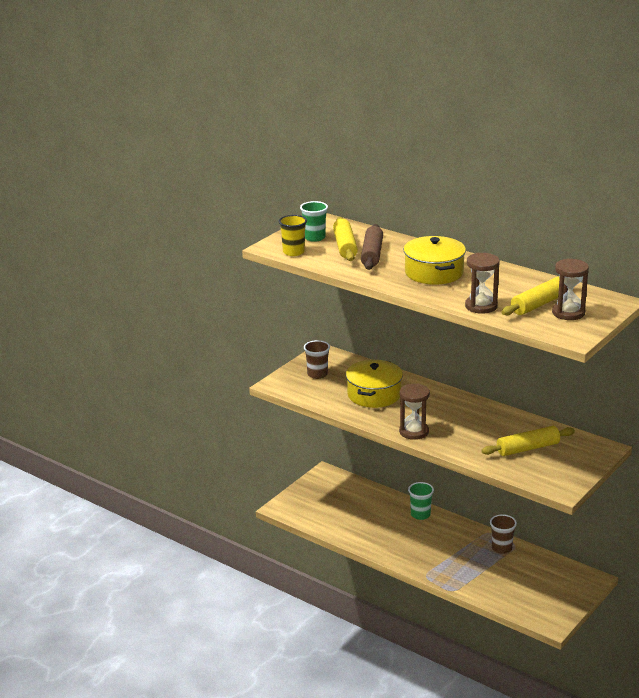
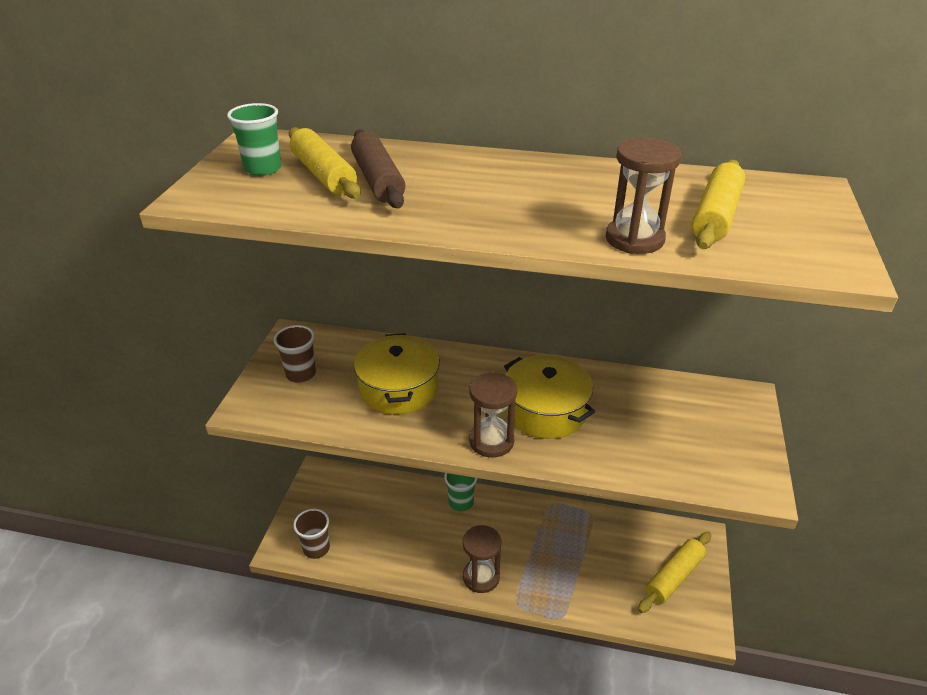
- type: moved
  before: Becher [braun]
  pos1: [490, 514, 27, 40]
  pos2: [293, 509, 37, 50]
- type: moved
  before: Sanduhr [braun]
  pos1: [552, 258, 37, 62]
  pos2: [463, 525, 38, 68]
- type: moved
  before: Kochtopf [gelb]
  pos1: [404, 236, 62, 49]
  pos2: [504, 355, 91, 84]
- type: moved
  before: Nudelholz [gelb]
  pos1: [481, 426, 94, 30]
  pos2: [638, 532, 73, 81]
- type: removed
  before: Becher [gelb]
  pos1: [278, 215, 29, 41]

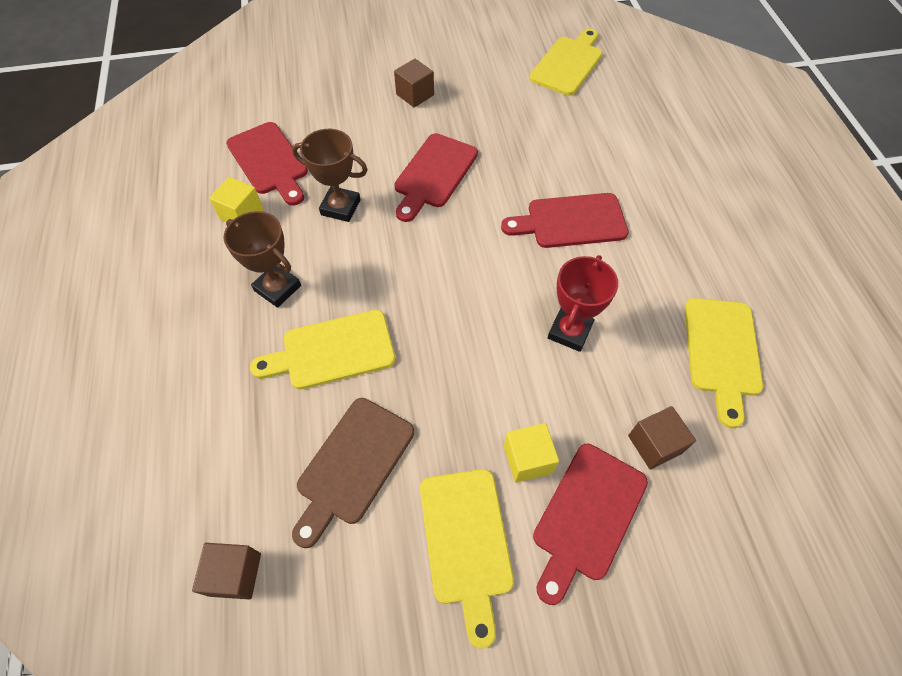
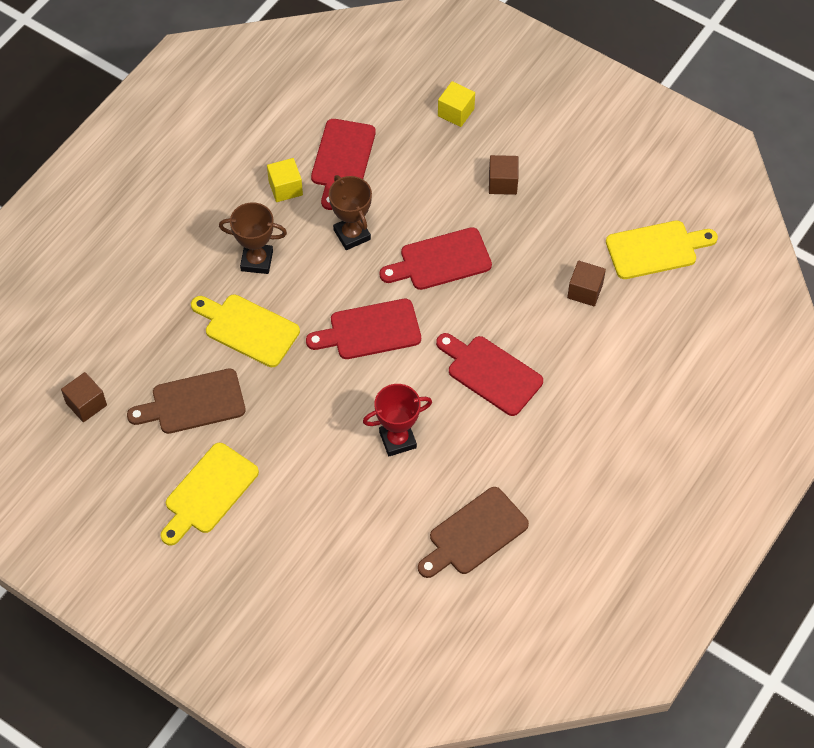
- type: turned
  before: Pokal [braun]
  pos1: [224, 211, 77, 97]
  pos2: [219, 202, 68, 72]
  turn: -75
- type: moved
  before: Schneidebrett [rot]
  pos1: [533, 444, 115, 161]
  pos2: [306, 299, 115, 60]
- type: recoloured
  before: Schneidebrett [gelb]
  after: Schneidebrett [braun]
  pos1: [685, 298, 78, 130]
  pos2: [418, 487, 111, 91]
- type: moved
  before: Kubus [gelb]
  pos1: [504, 423, 55, 60]
  pos2: [438, 81, 37, 46]
- type: moved
  before: Kubus [braun]
  pos1: [628, 406, 68, 63]
  pos2: [567, 261, 39, 45]

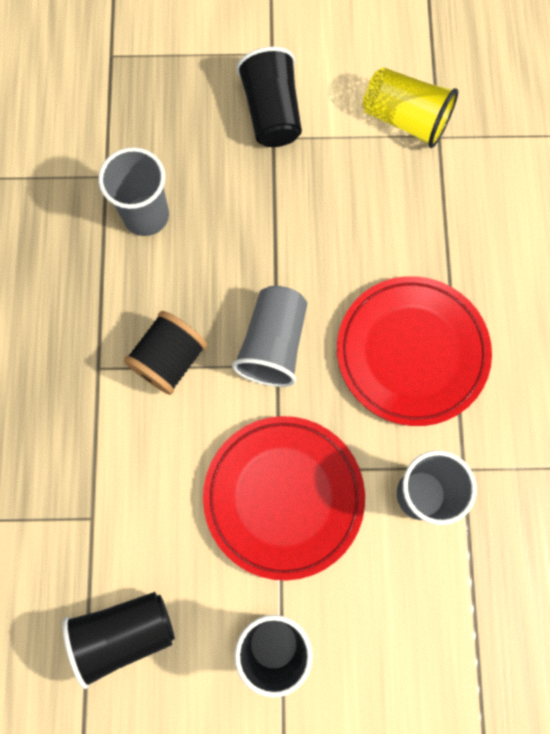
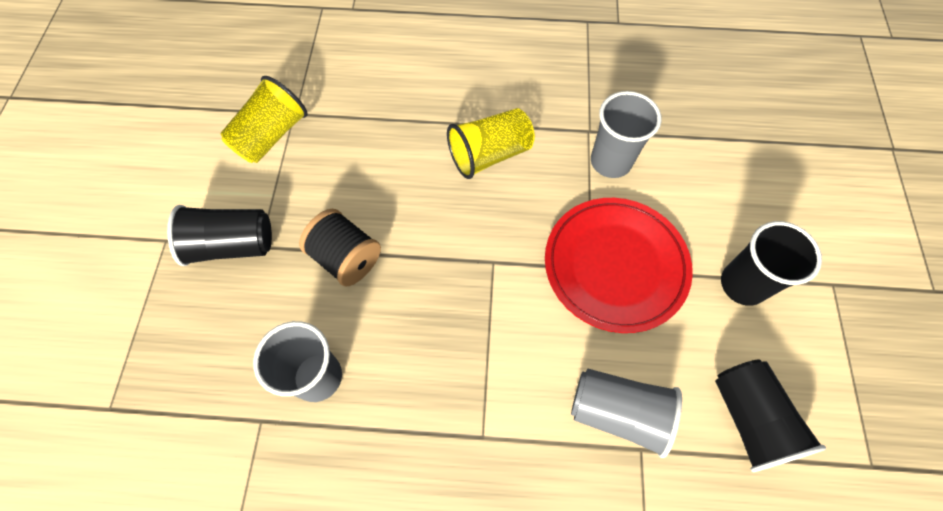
- type: moved
  before: Garnrolle [schwarz]
  pos1: [124, 311, 83, 84]
  pos2: [299, 209, 82, 77]
- type: replaced
  before: Teller [rot]
  after: Becher [gelb]
  pos1: [337, 276, 155, 150]
  pos2: [447, 108, 88, 71]
- type: moved
  before: Becher [grau]
  pos1: [232, 286, 75, 101]
  pos2: [571, 368, 111, 90]

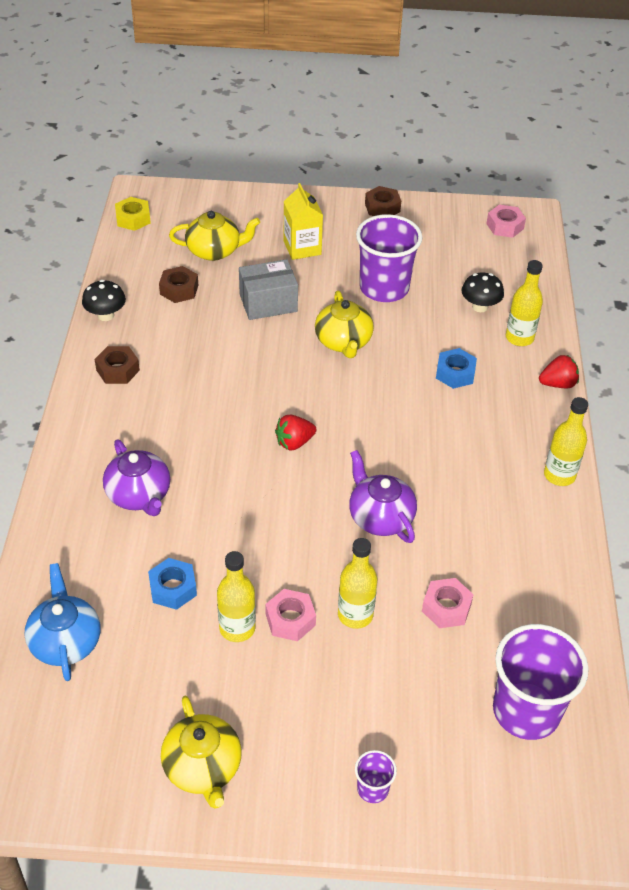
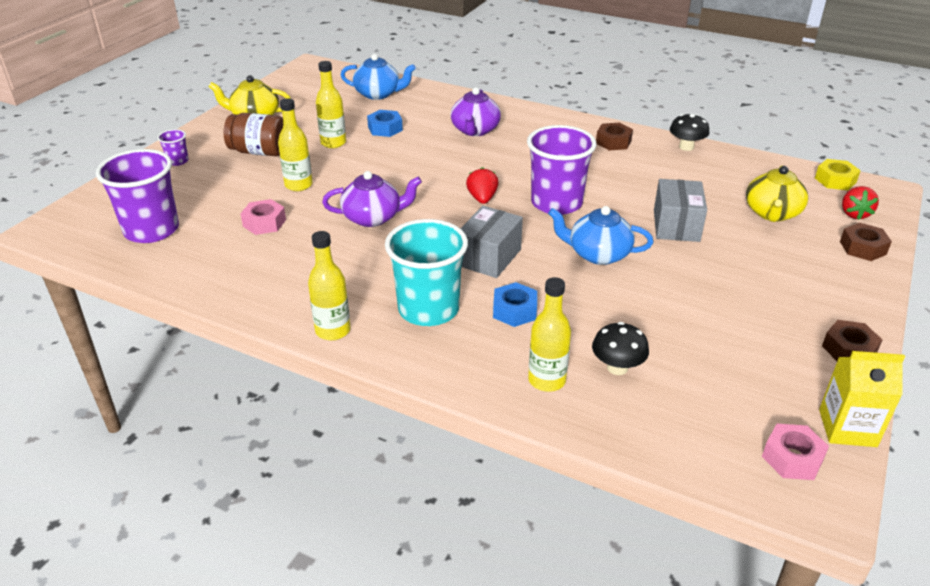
- type: added
  after: Einmachglas [braun]
  pos2: [223, 113, 60, 43]
- type: added
  after: Becher [türkis]
  pos2: [385, 219, 83, 107]
- type: turned
  before: Teekanne [lila]
  pos1: [103, 440, 67, 76]
  pos2: [450, 87, 51, 49]
  turn: -75
- type: added
  after: Schachtel [grau]
  pos2: [460, 206, 63, 72]
- type: moved
  before: Becher [lila]
  pos1: [356, 214, 67, 88]
  pos2: [527, 125, 69, 90]
- type: recoloured
  before: Teekanne [gelb]
  after: Teekanne [blau]
  pos1: [315, 291, 59, 67]
  pos2: [548, 206, 105, 59]
- type: moved
  before: Getränkekarton [gelb]
  pos1: [284, 183, 39, 77]
  pos2: [819, 351, 86, 96]
- type: moved
  before: Sechskantmutter [braun]
  pos1: [159, 266, 39, 37]
  pos2: [840, 223, 52, 38]
- type: moved
  before: Erdbeere [rot]
  pos1: [539, 355, 40, 33]
  pos2: [842, 186, 37, 34]
- type: removed
  before: Sechskantmutter [rosa]
  pos1: [266, 589, 50, 52]

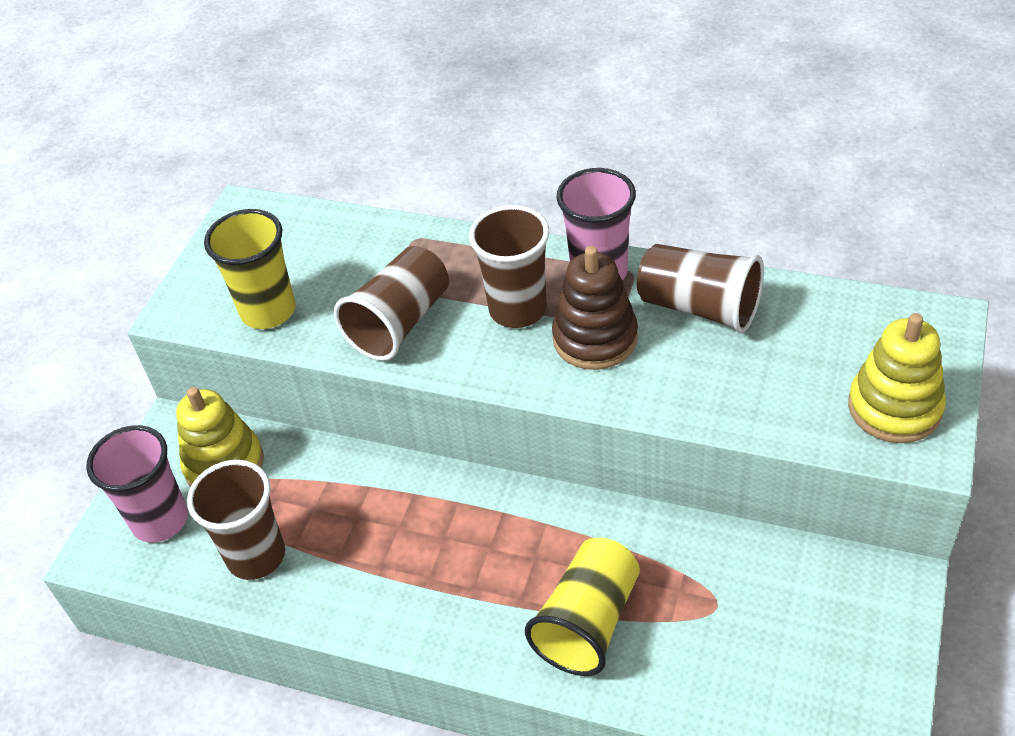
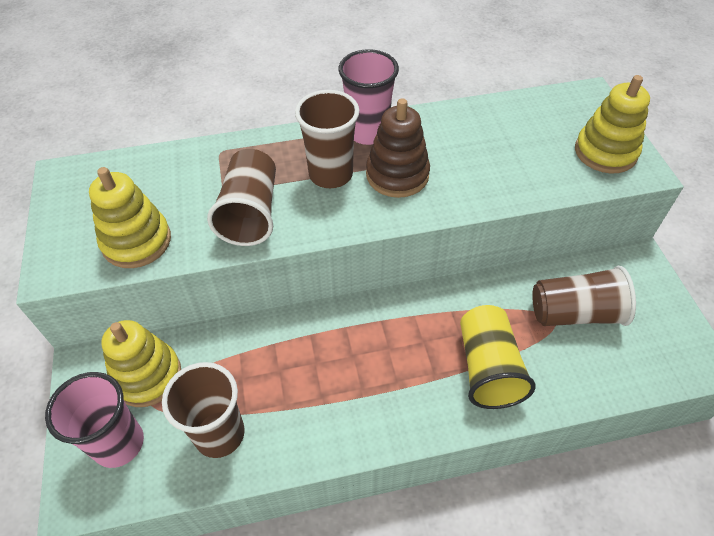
- type: replaced
  before: Becher [gelb]
  after: Stapelspielzeug [gelb]
  pos1: [204, 209, 92, 120]
  pos2: [89, 167, 82, 101]
- type: moved
  before: Becher [braun]
  pos1: [637, 244, 127, 89]
  pos2: [532, 266, 104, 60]

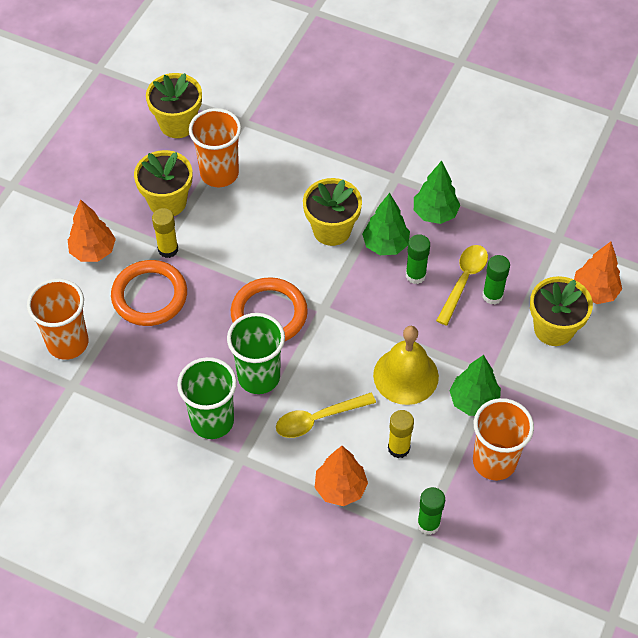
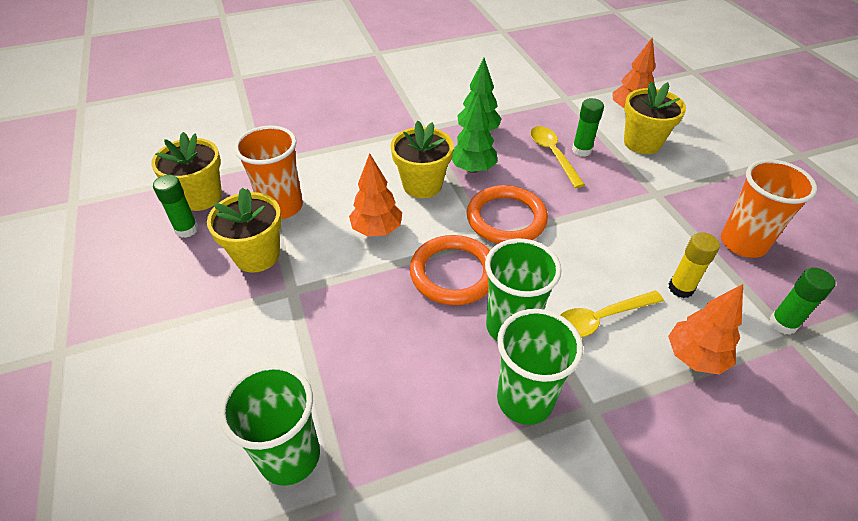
- type: moved
  before: Klebestift [grün]
  pos1: [406, 234, 24, 50]
  pos2: [153, 175, 46, 63]
- type: recoloured
  before: Becher [orange]
  after: Becher [grün]
  pos1: [27, 278, 62, 82]
  pos2: [219, 364, 101, 122]
- type: moved
  before: Baum [orange]
  pos1: [67, 199, 49, 63]
  pos2: [349, 153, 53, 84]
- type: moved
  before: Ring [orange]
  pos1: [111, 260, 76, 66]
  pos2: [467, 185, 81, 59]
- type: turned
  before: Löffel [gelb]
  pos1: [276, 393, 100, 45]
  pos2: [561, 291, 103, 47]
  turn: 45
- type: removed
  before: Klebestift [gelb]
  pos1: [152, 208, 26, 50]
- type: removed
  before: Glocke [gelb]
  pos1: [373, 326, 66, 79]
- type: removed
  before: Baum [grün]
  pos1: [449, 355, 52, 61]

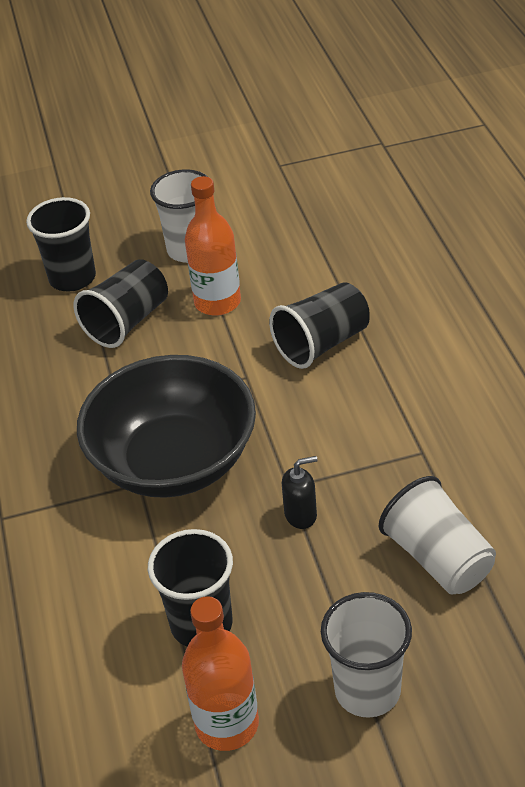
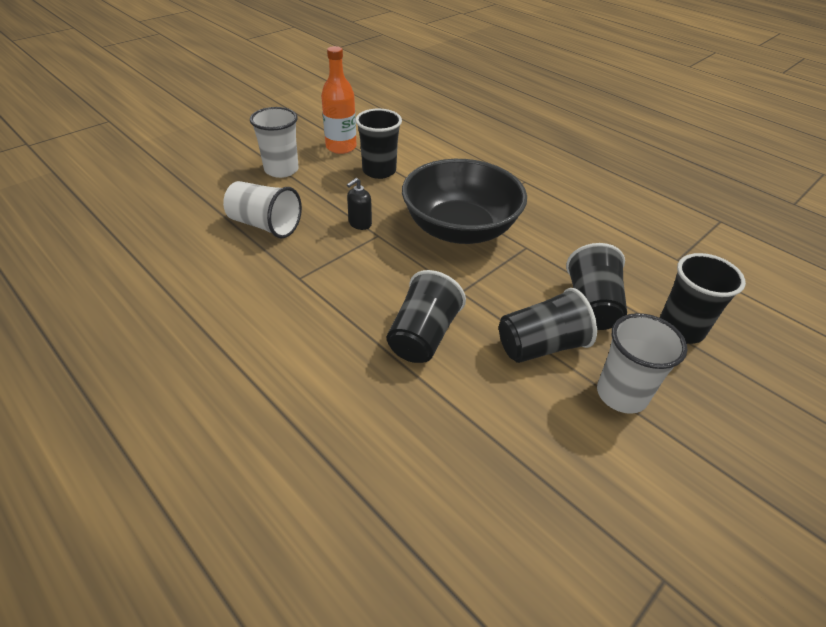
- type: replaced
  before: Flasche [orange]
  after: Becher [schwarz]
  pos1: [185, 176, 56, 140]
  pos2: [499, 288, 98, 75]

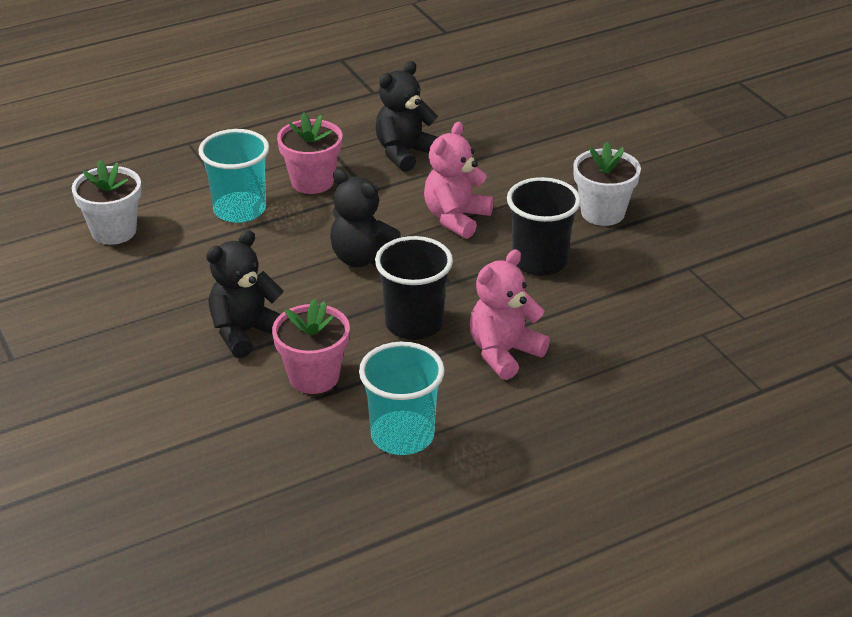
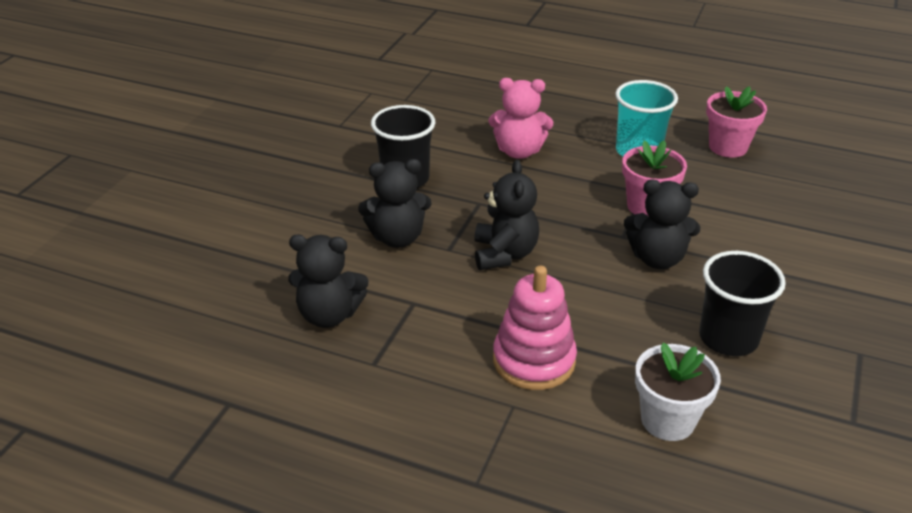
- type: recoloured
  before: Teddybär [rosa]
  after: Teddybär [schwarz]
  pos1: [424, 122, 70, 117]
  pos2: [358, 159, 73, 89]
- type: replaced
  before: Becher [türkis]
  after: Stapelspielzeug [rosa]
  pos1: [199, 129, 70, 94]
  pos2: [493, 266, 84, 124]
- type: moved
  before: Becher [schwarz]
  pos1: [375, 236, 78, 104]
  pos2: [699, 251, 87, 105]
- type: moved
  before: Blumentopf [rosa]
  pos1: [277, 112, 65, 82]
  pos2: [706, 86, 61, 72]
- type: removed
  before: Blumentopf [weiß]
  pos1: [573, 142, 68, 84]

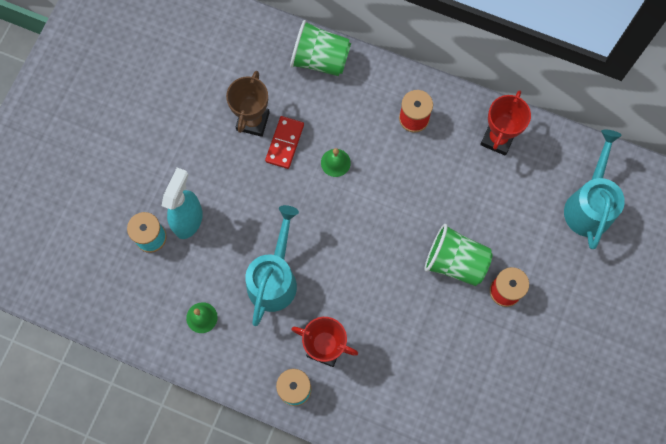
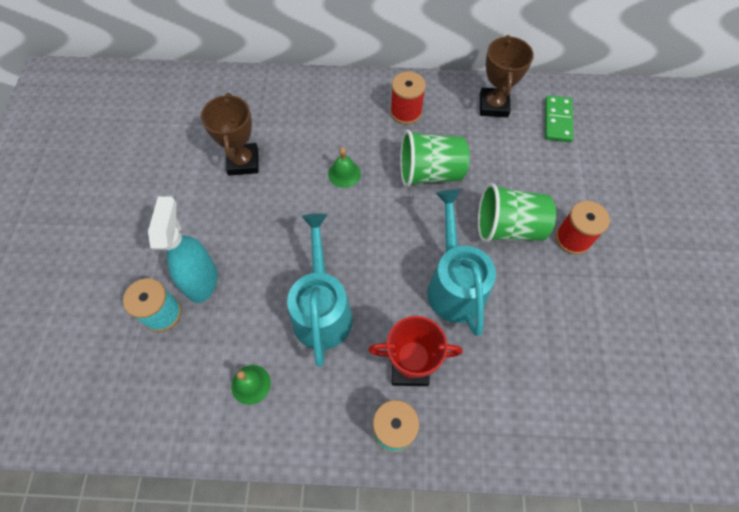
- type: moved
  before: Becher [grün]
  pos1: [290, 20, 61, 56]
  pos2: [400, 130, 70, 57]
- type: moved
  before: Gießkanne [türkis]
  pos1: [564, 130, 61, 119]
  pos2: [427, 189, 69, 147]
- type: recoloured
  before: Pokal [rot]
  after: Pokal [braun]
  pos1: [480, 90, 51, 66]
  pos2: [480, 35, 54, 82]
- type: added
  after: Dominostein [grün]
  pos2: [545, 95, 28, 47]
- type: removed
  before: Dominostein [rot]
  pos1: [265, 116, 39, 53]

